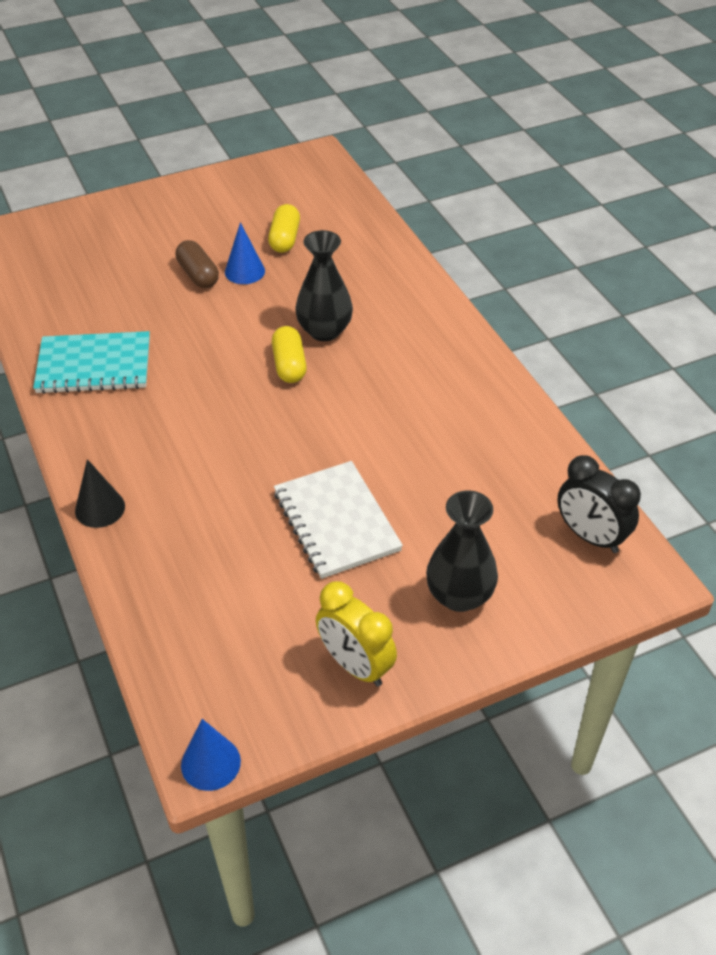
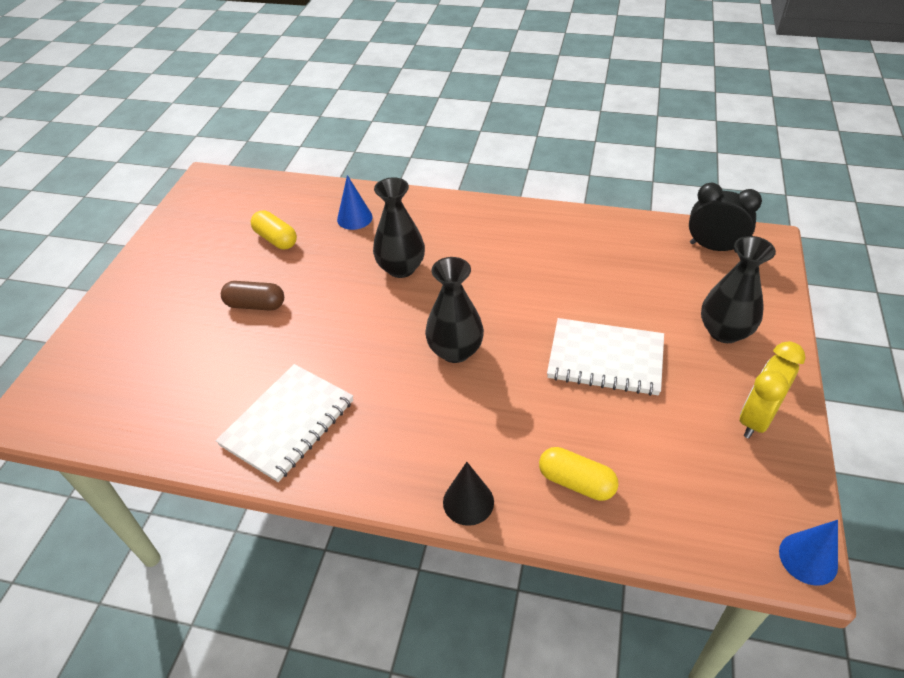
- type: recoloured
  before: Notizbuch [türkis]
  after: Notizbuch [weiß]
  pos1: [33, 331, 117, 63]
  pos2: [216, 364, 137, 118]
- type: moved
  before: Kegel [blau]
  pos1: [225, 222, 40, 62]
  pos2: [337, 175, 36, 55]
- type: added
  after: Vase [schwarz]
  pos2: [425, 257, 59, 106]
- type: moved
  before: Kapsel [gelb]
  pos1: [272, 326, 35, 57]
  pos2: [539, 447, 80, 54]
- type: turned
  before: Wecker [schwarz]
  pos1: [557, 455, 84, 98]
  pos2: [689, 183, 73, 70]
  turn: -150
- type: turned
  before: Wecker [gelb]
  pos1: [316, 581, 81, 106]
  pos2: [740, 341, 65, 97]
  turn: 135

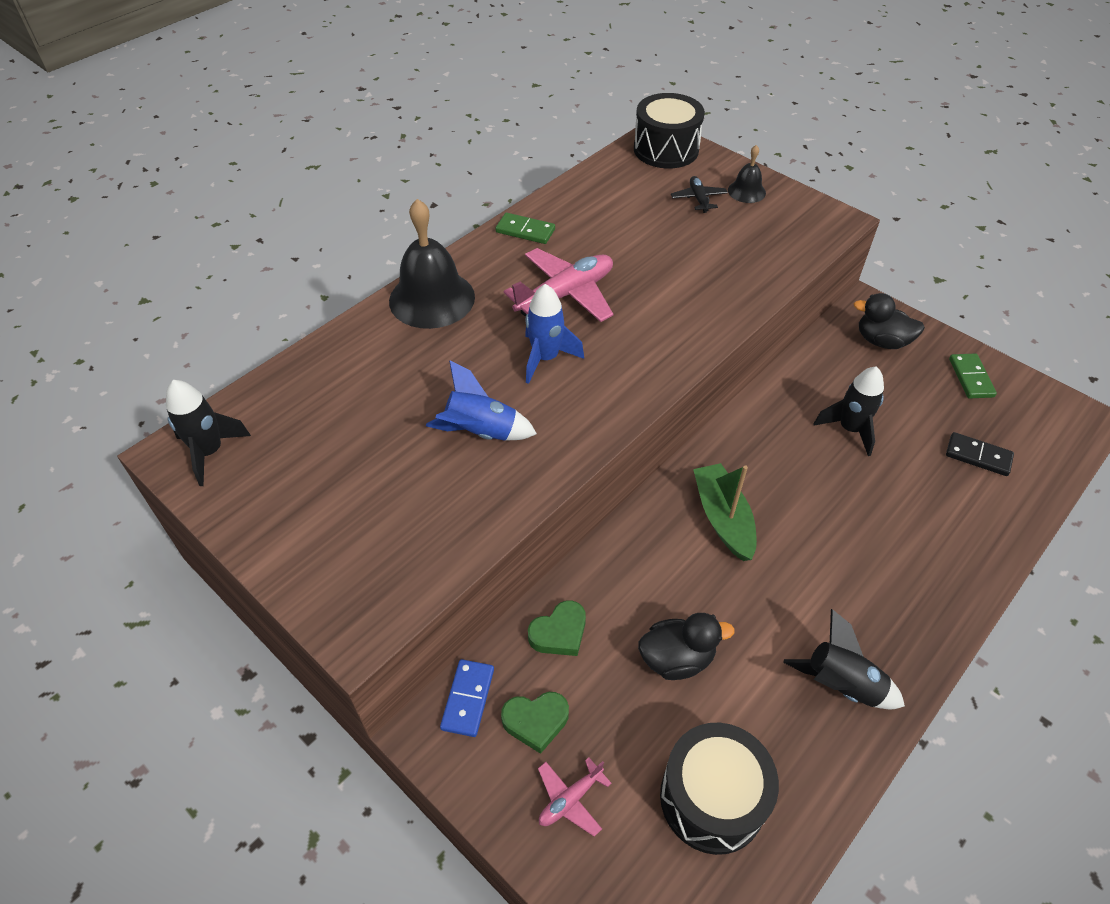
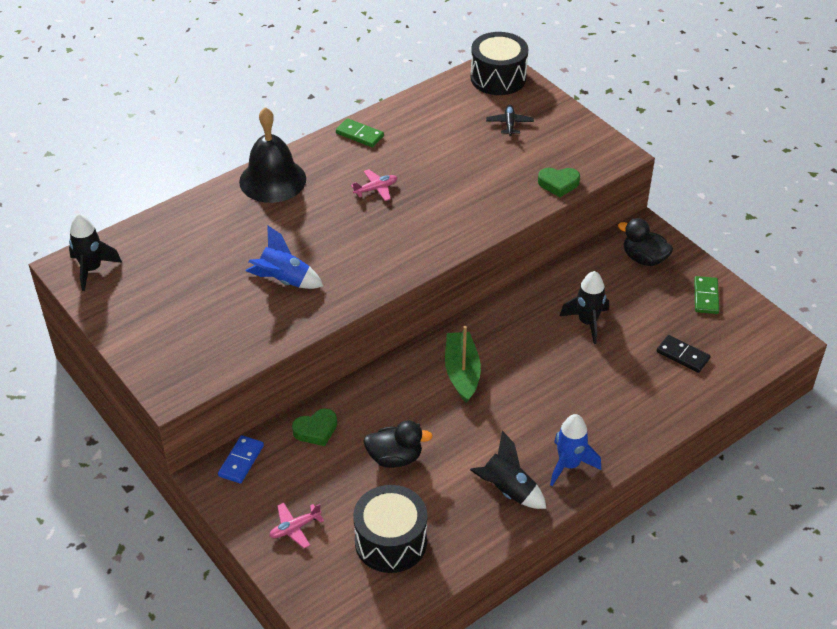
- type: resized
  before: Flugzeug [rosa]
  pos1: [504, 248, 109, 74]
  pos2: [351, 169, 46, 32]
  scale: 0.51
- type: moved
  before: Herz [grün]
  pos1: [501, 692, 68, 62]
  pos2: [538, 168, 42, 29]
- type: moved
  before: Rakete [blau]
  pos1: [525, 284, 59, 100]
  pos2: [550, 414, 51, 72]
- type: removed
  before: Glocke [schwarz]
  pos1: [728, 145, 38, 58]

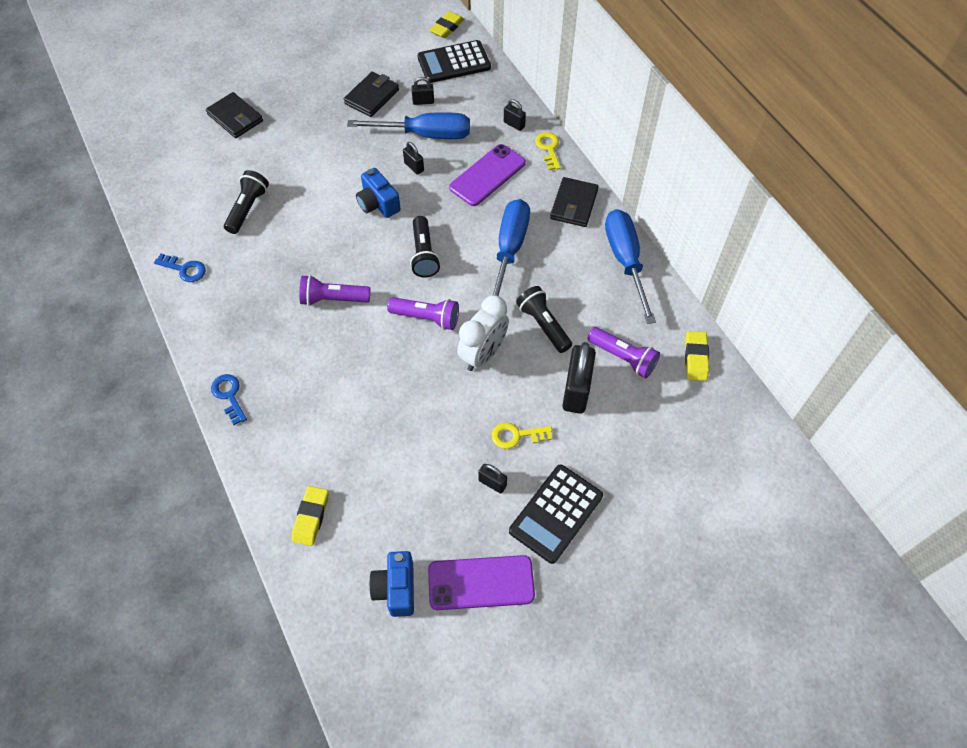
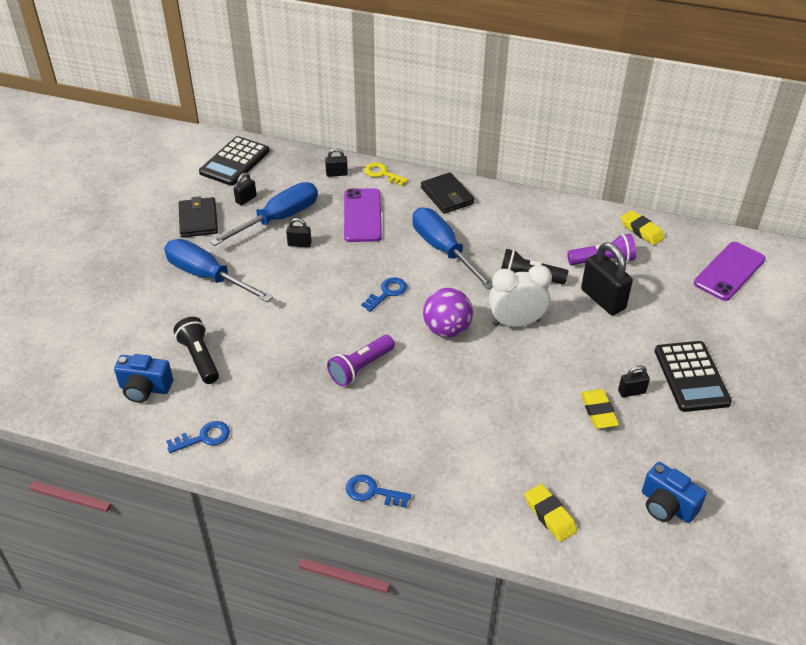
- type: moved
  before: Kamera [blau]
  pos1: [356, 168, 45, 50]
  pos2: [114, 354, 59, 49]
- type: moved
  before: Schraubenzieher [blau]
  pos1: [605, 209, 51, 115]
  pos2: [164, 239, 109, 63]
- type: replaced
  before: Taschenlampe [schwarz]
  after: Schlüssel [blau]
  pos1: [410, 216, 30, 61]
  pos2: [361, 277, 46, 35]
- type: replaced
  before: Taschenlampe [lila]
  after: Ball [lila]
  pos1: [387, 297, 72, 33]
  pos2: [423, 288, 50, 50]
- type: turned
  before: Wecker [weiß]
  pos1: [457, 295, 52, 76]
  pos2: [489, 265, 63, 62]
  turn: -90
- type: moved
  before: Radiergummi [gelb]
  pos1: [429, 11, 35, 27]
  pos2: [581, 389, 38, 40]
- type: moved
  before: Handy [lila]
  pos1: [428, 555, 107, 55]
  pos2: [694, 242, 72, 59]
- type: removed
  before: Geldbörse [schwarz]
  pos1: [206, 92, 57, 46]
- type: removed
  before: Schlüssel [gelb]
  pos1: [492, 422, 60, 27]

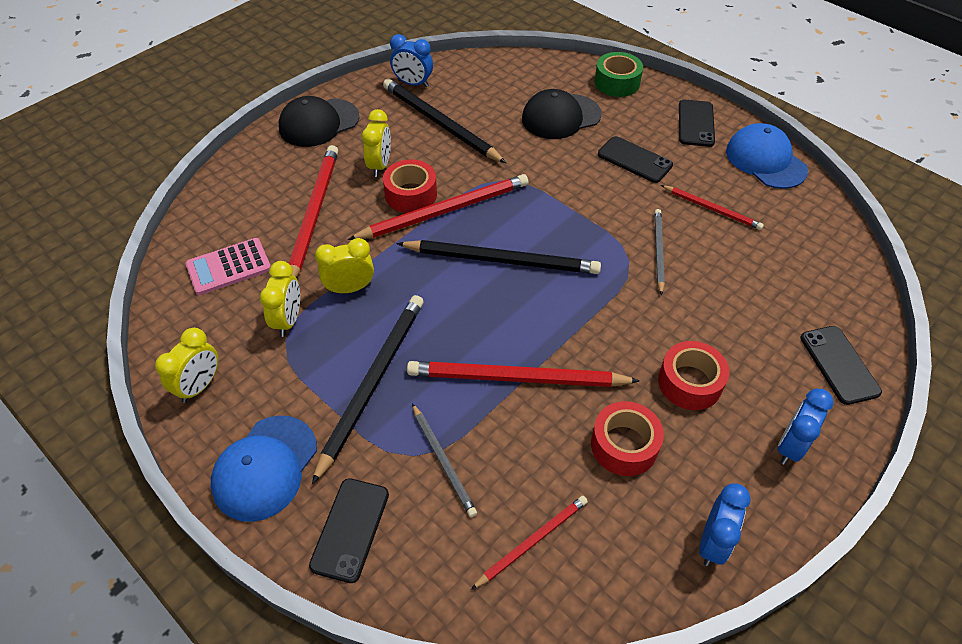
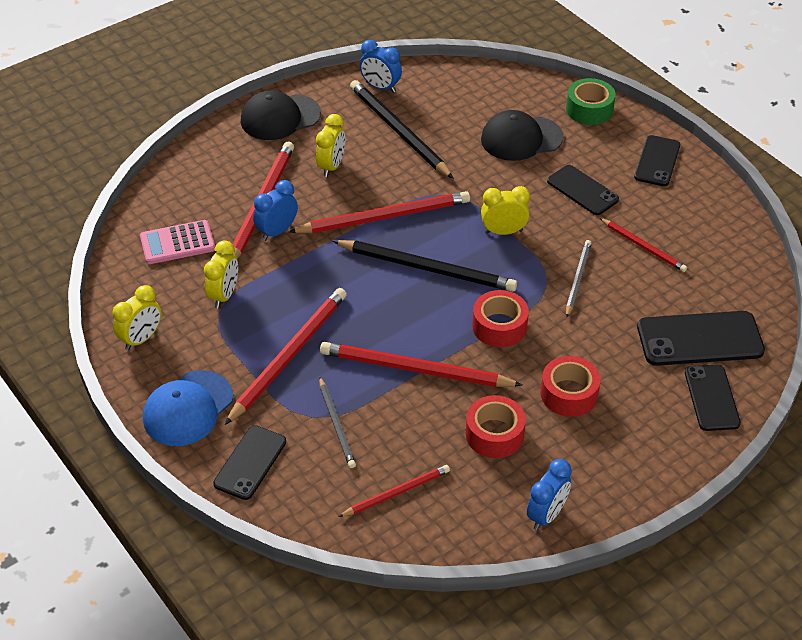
- type: recoloured
  before: Bleistift [schwarz]
  after: Bleistift [rot]
  pos1: [312, 295, 112, 189]
  pos2: [225, 288, 122, 137]
- type: moved
  before: Wecker [blau]
  pos1: [778, 389, 56, 76]
  pos2: [253, 180, 45, 61]
- type: moved
  before: Klebeband [rot]
  pos1: [383, 159, 54, 54]
  pos2: [472, 290, 57, 57]
- type: moved
  before: Wecker [gelb]
  pos1: [315, 238, 59, 56]
  pos2: [481, 186, 49, 49]
- type: added
  after: Handy [schwarz]
  pos2: [637, 311, 128, 55]
- type: removed
  before: Kappe [blau]
  pos1: [726, 123, 82, 66]

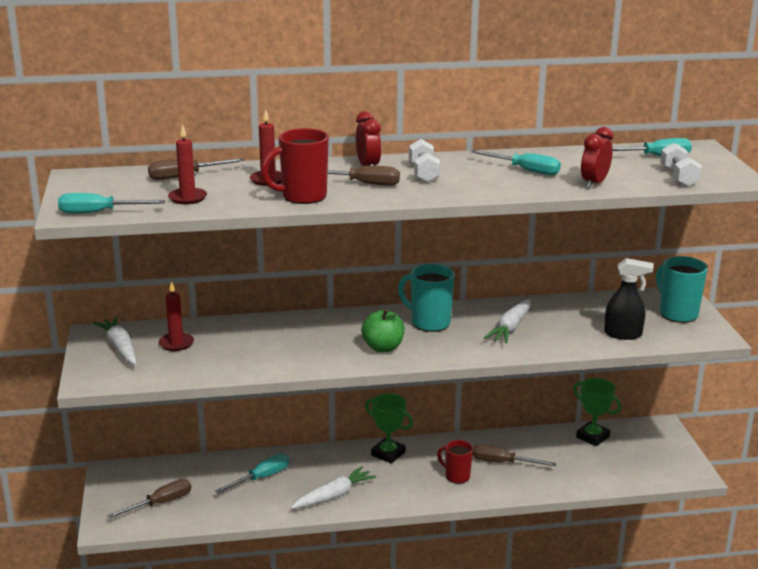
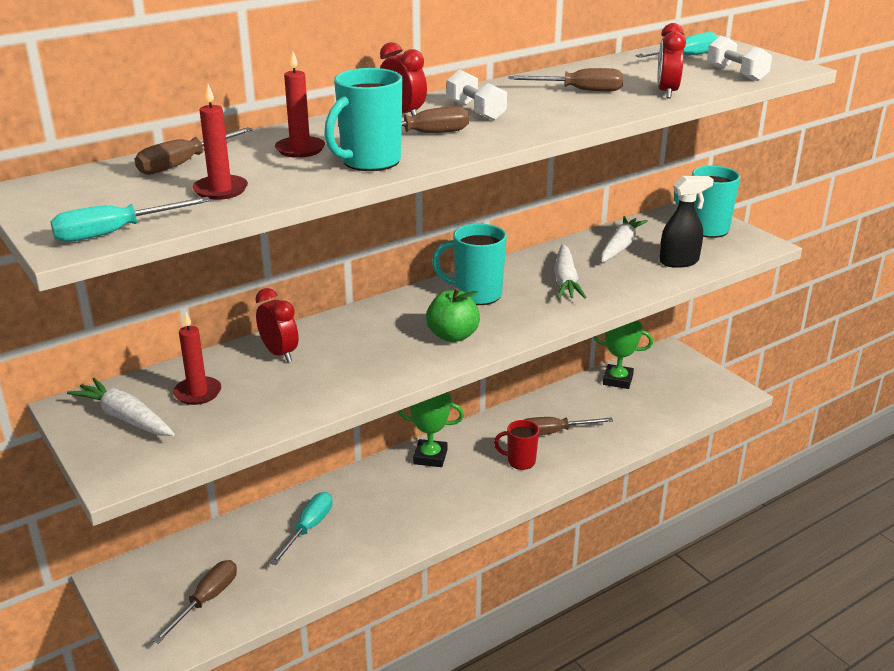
- type: added
  after: Wecker [rot]
  pos2: [255, 288, 44, 74]
- type: recoloured
  before: Tasse [rot]
  after: Tasse [türkis]
  pos1: [261, 128, 68, 76]
  pos2: [324, 68, 79, 103]
- type: recoloured
  before: Schraubenzieher [türkis]
  after: Schraubenzieher [braun]
  pos1: [471, 150, 90, 25]
  pos2: [508, 68, 115, 24]
- type: moved
  before: Karotte [weiß]
  pos1: [291, 467, 85, 42]
  pos2: [601, 216, 47, 46]

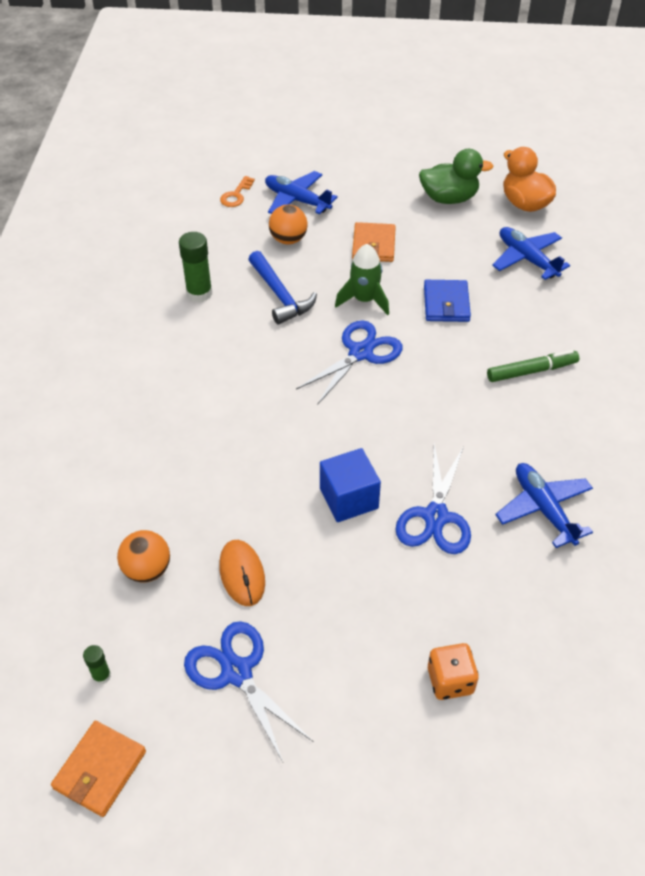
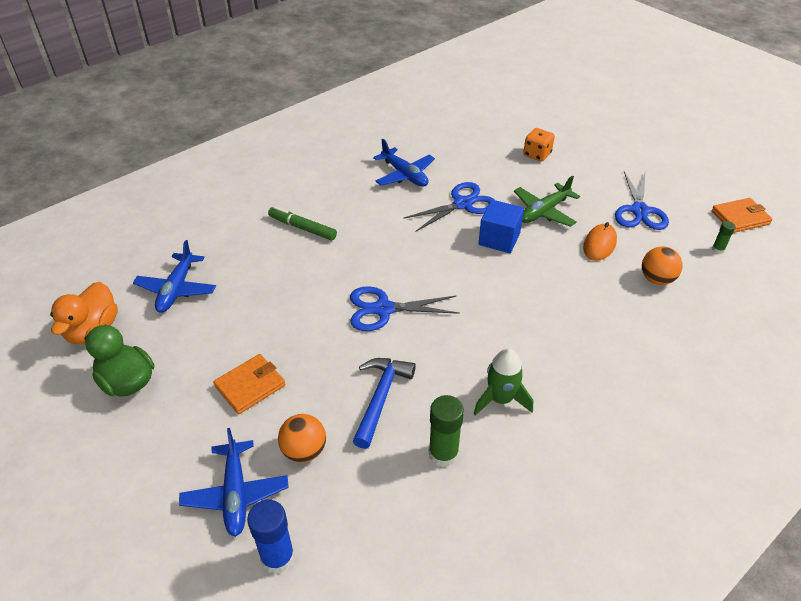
- type: replaced
  before: Schlüssel [orange]
  after: Klebestift [blau]
  pos1: [220, 176, 35, 31]
  pos2: [247, 499, 48, 75]
- type: turned
  before: Flugzeug [blau]
  pos1: [495, 463, 98, 85]
  pos2: [373, 139, 62, 48]
  turn: -60
- type: moved
  before: Rakete [grün]
  pos1: [335, 244, 54, 71]
  pos2: [473, 348, 60, 67]
- type: added
  after: Flugzeug [grün]
  pos2: [514, 175, 66, 52]
- type: removed
  before: Geldbörse [blau]
  pos1: [424, 280, 47, 42]

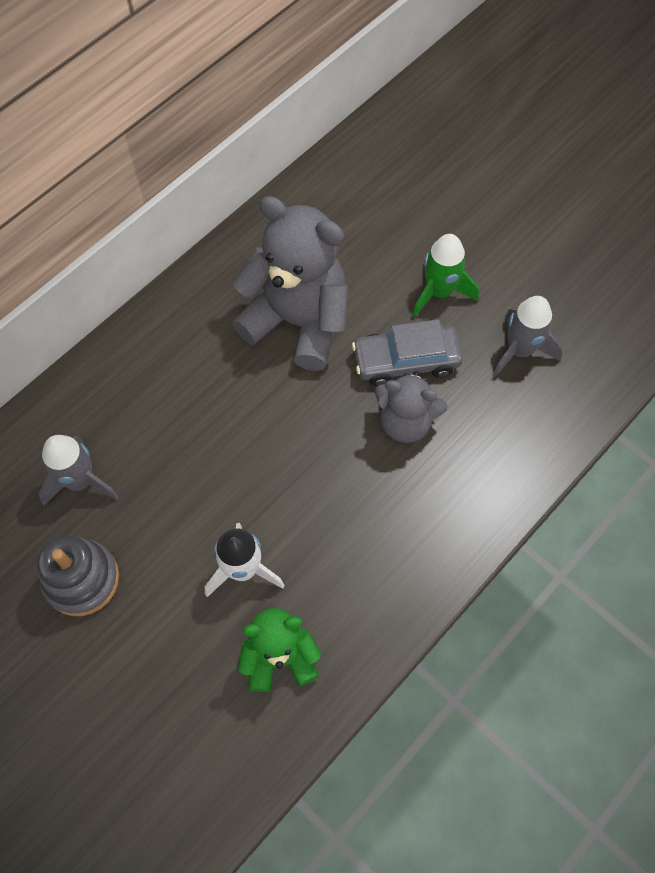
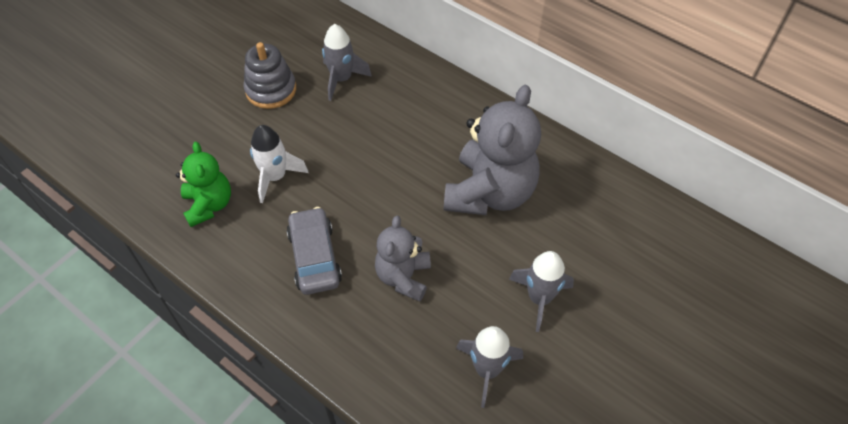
- type: moved
  before: Auto [grau]
  pos1: [352, 319, 111, 67]
  pos2: [287, 207, 55, 88]
- type: recoloured
  before: Rakete [grün]
  after: Rakete [grau]
  pos1: [412, 234, 67, 83]
  pos2: [509, 251, 65, 81]

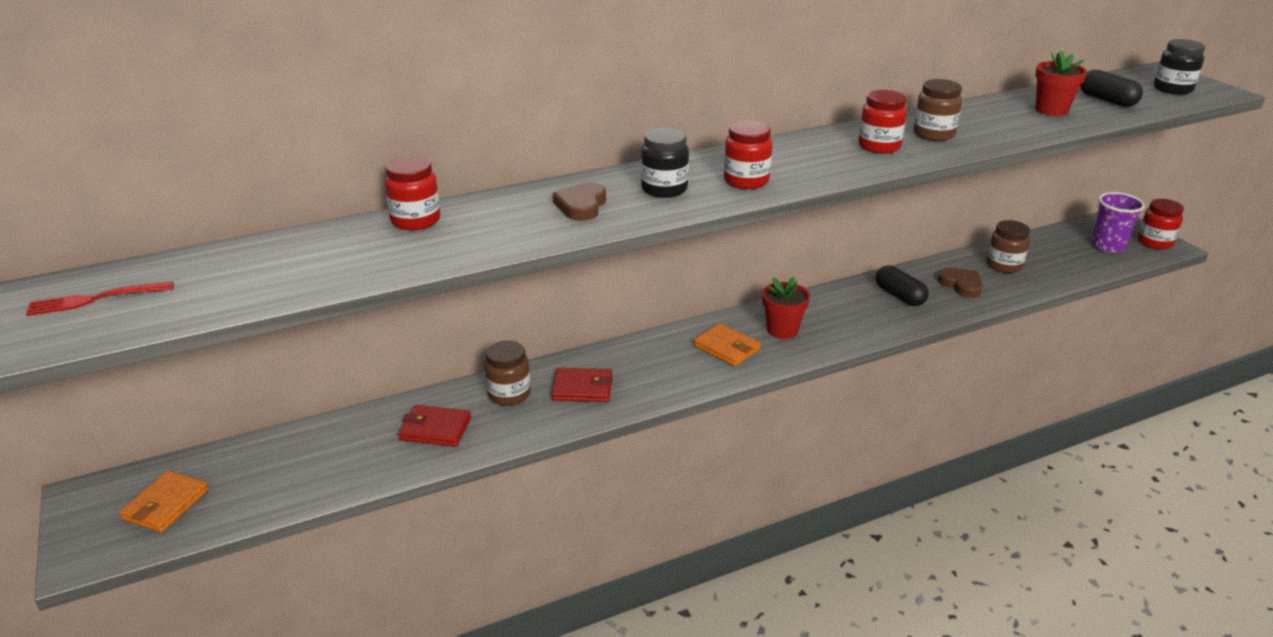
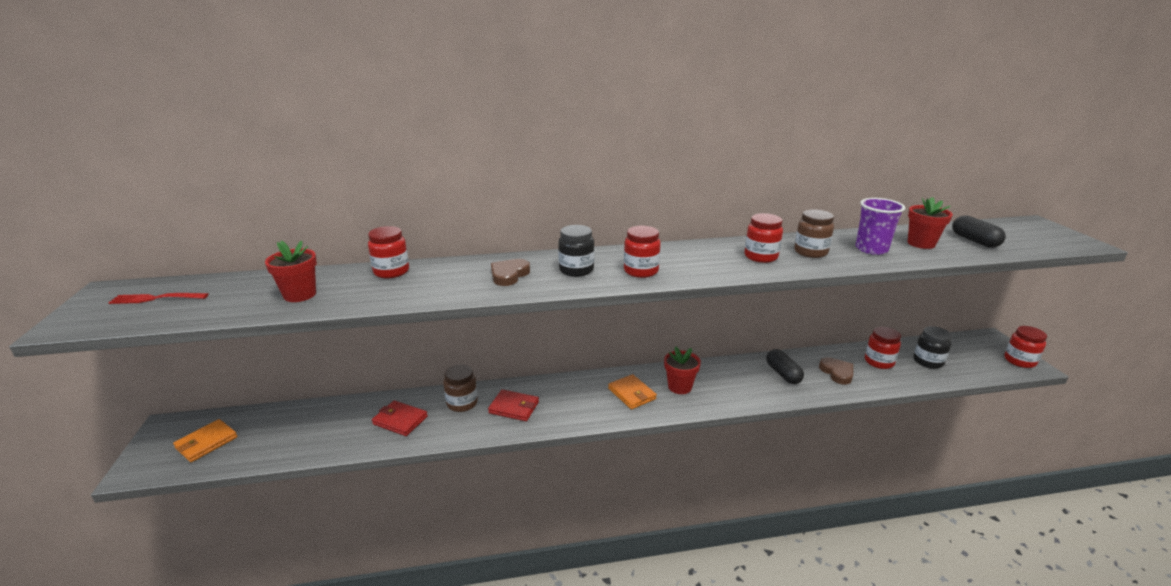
- type: added
  after: Blumentopf [rot]
  pos2: [265, 241, 52, 61]
- type: moved
  before: Becher [lila]
  pos1: [1091, 192, 54, 61]
  pos2: [855, 198, 50, 57]
- type: recoloured
  before: Einmachglas [braun]
  after: Einmachglas [rot]
  pos1: [987, 220, 43, 53]
  pos2: [865, 327, 36, 42]
- type: moved
  before: Einmachglas [schwarz]
  pos1: [1154, 39, 51, 56]
  pos2: [913, 326, 39, 43]

